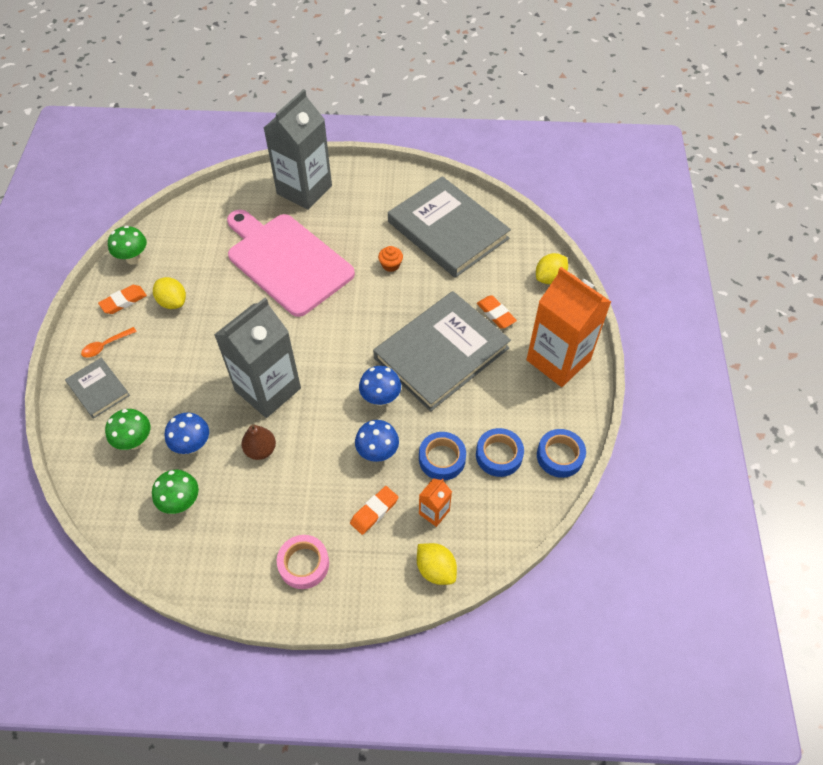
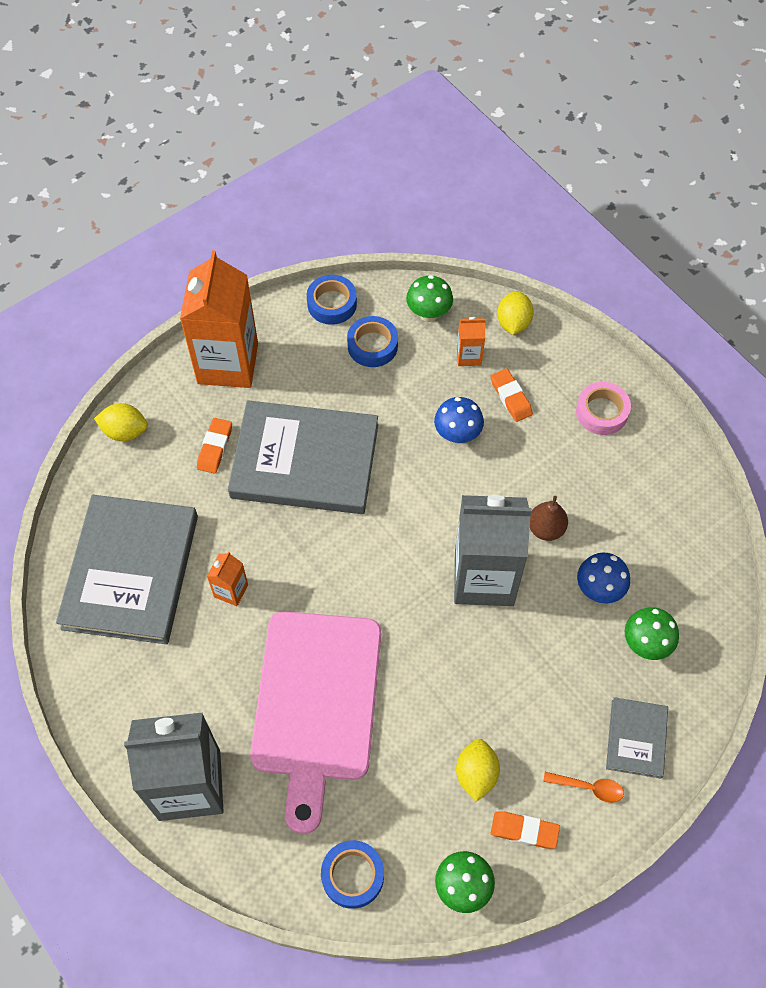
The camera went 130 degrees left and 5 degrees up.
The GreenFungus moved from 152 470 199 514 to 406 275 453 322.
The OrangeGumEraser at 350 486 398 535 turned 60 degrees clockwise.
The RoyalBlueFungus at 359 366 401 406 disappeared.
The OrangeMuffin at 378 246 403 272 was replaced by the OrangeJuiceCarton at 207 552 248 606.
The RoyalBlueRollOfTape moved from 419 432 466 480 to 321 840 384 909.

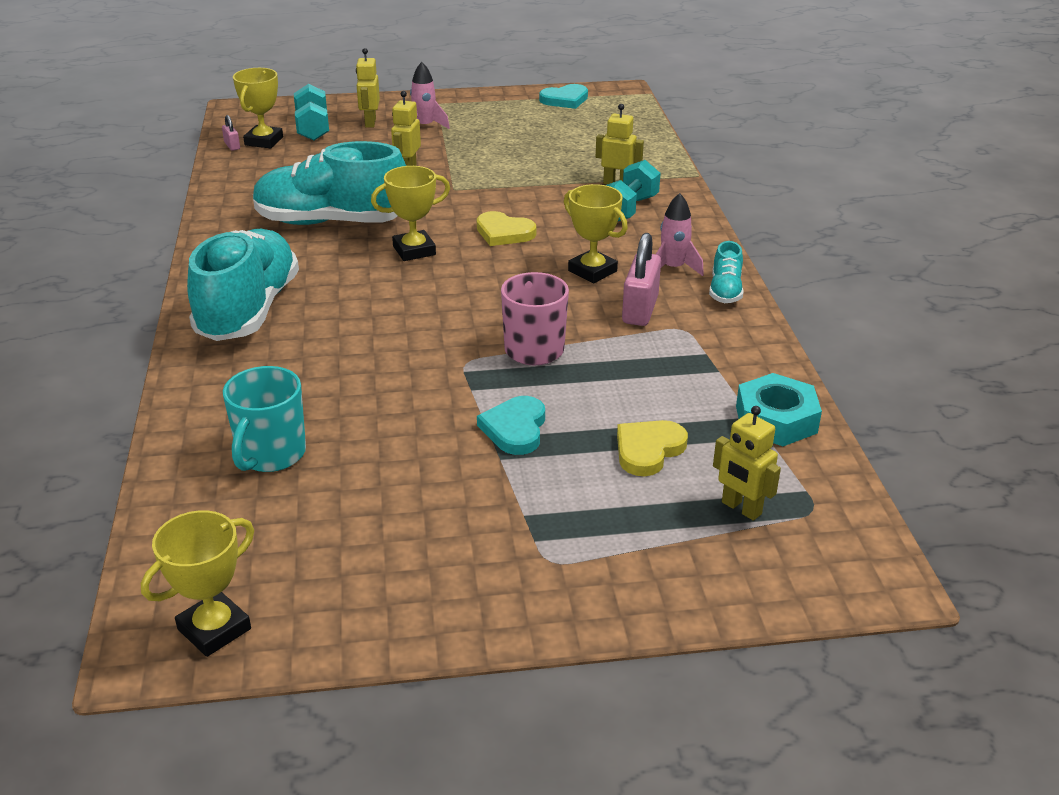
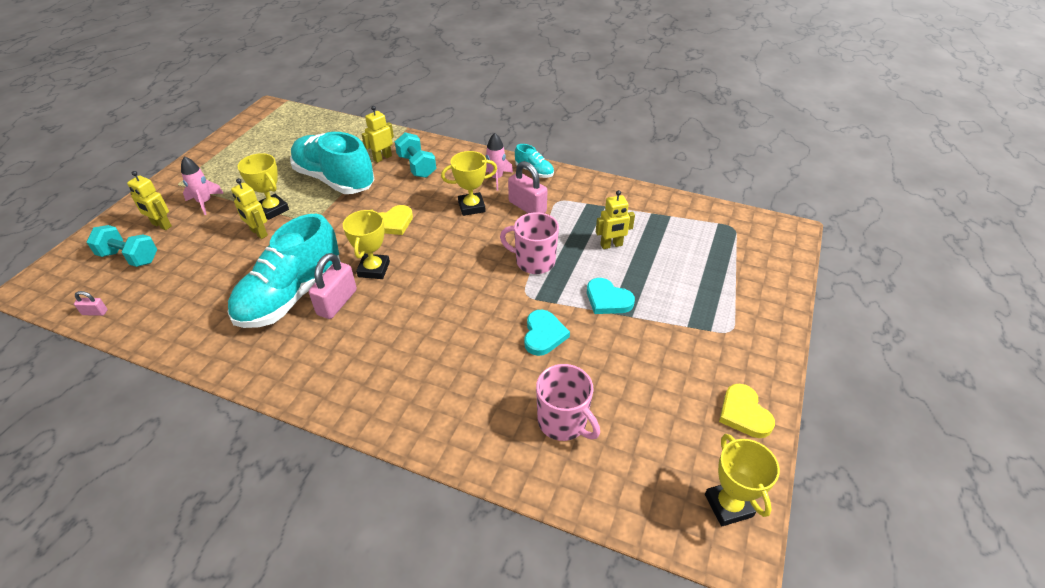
The camera went 60 degrees left and 10 degrees up.
The TurquoiseLaceUpShoe moved from 187 229 299 341 to 290 132 375 194.
The TurquoiseCoffeeMug at 223 366 306 472 became the RosyCoffeeMug at 536 364 600 441.
The GoldenPrizeCup moved from 233 68 283 148 to 237 153 289 220.
The TurquoiseHeart moved from 539 84 588 109 to 524 309 570 356.
The GoldenHeart moved from 617 420 688 476 to 719 384 775 438.
The GoldenRobotFigure moved from 713 406 781 521 to 596 190 635 249.
The TurquoiseNut at 736 373 822 446 disappeared.
The RosySmallLock at 309 253 357 319 appeared.

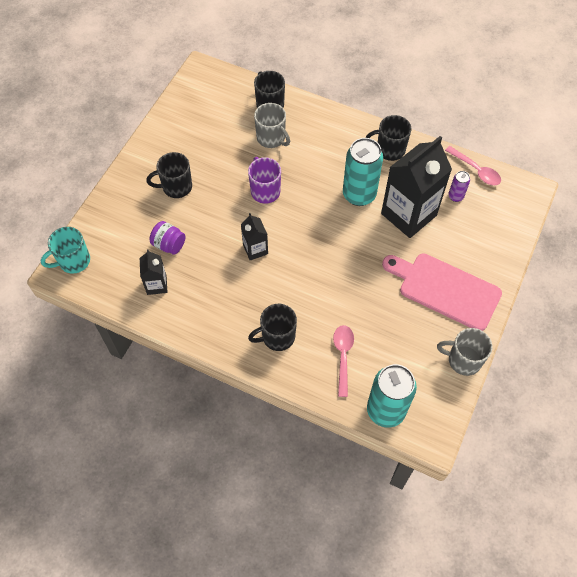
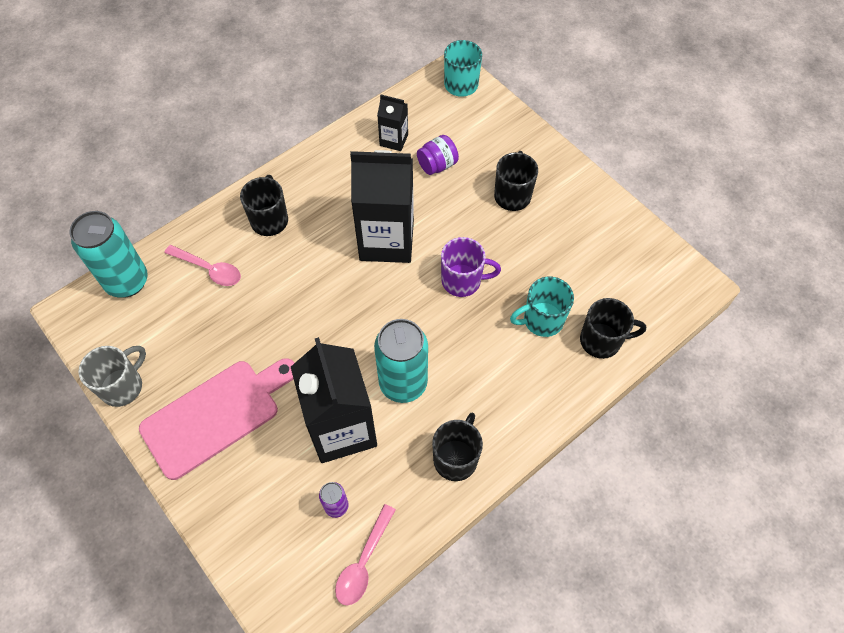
The camera went 115 degrees right and 0 degrees up.
The BlackJuiceCarton at 241 213 268 260 changed to 2.08 times the size.
The GrayCoffeeMug at 254 103 290 148 became the TurquoiseCoffeeMug at 510 277 574 337.
The RosyTablespoon at 445 146 501 186 turned 45 degrees counterclockwise.

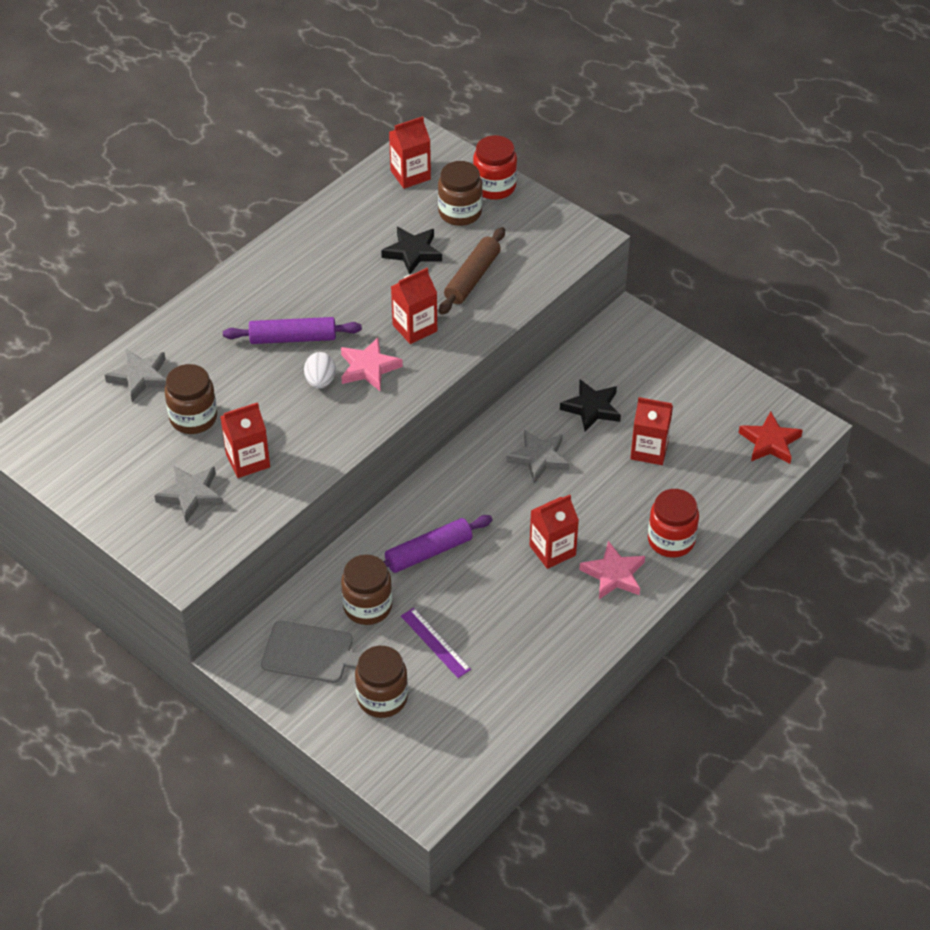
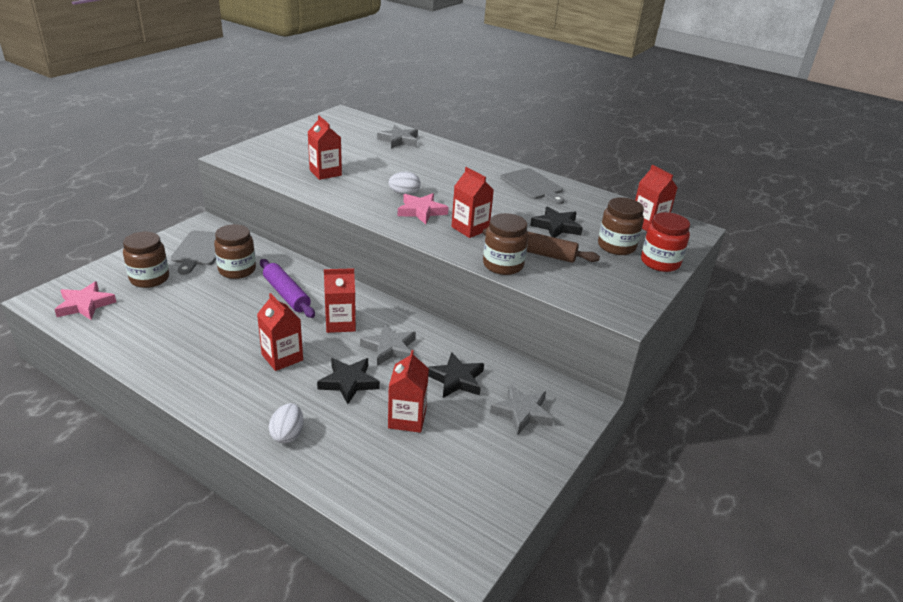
The camera went 80 degrees right and 15 degrees down.
The GrayStar moved from 154 465 223 523 to 490 384 554 435.
The BrownJamJar moved from 165 364 217 434 to 483 213 528 275.
The VioletDoughRoller at 223 317 362 344 disappeared.
The VioletMeasuringStick at 401 608 471 678 disappeared.
The RosyStar moved from 579 541 645 599 to 54 281 116 320.
The ScarletJamJar at 648 489 699 558 was replaced by the PureWhiteToyEgg at 269 403 304 443.
The ScarletStar at 739 411 803 464 disappeared.
The BlackStar at 317 358 380 404 appeared.
The ScarletJuiceCarton at 324 268 356 333 appeared.
The GrayBreadBoard at 500 168 564 204 appeared.

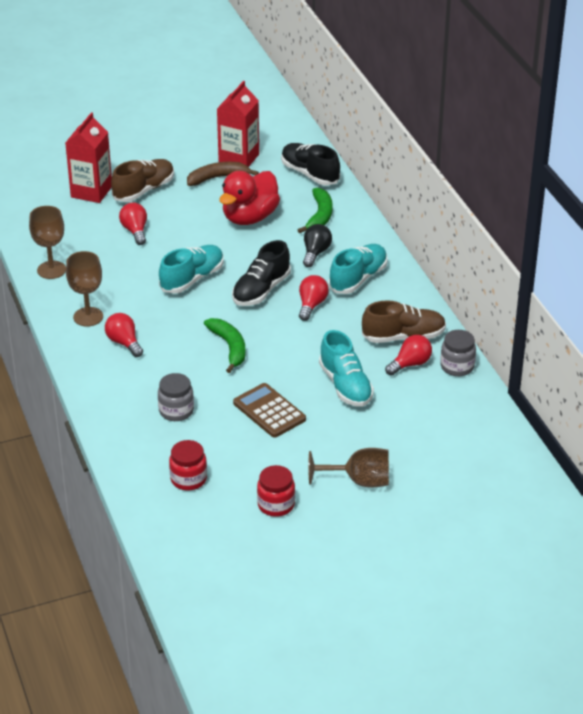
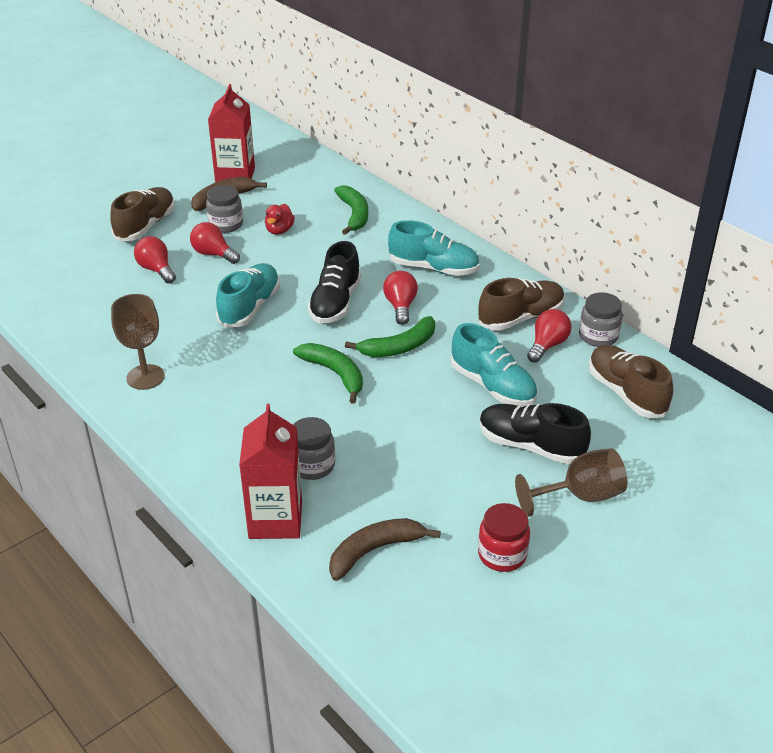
The camera went 20 degrees left and 0 degrees up.
The BrownGoblet at 29 206 66 279 disappeared.
The ScarletJuiceCarton moved from 65 112 112 203 to 239 404 302 539.
The ScarletLightbulb moved from 105 313 143 357 to 190 222 240 264.
The ScarletJamJar at 169 440 207 490 was replaced by the BrownBanana at 329 518 441 581.
The ScarletDuck at 219 171 280 225 changed to 0.48 times the size.
The BrownAddingMachine at 233 383 306 438 disappeared.
The BlackLaceUpShoe moved from 281 143 340 186 to 479 403 591 464.
The BlackLightbulb at 303 224 332 267 disappeared.
The TurquoiseLaceUpShoe at 329 244 388 294 turned 90 degrees clockwise.
The GrayJamJar at 206 185 243 233 appeared.
The GreenBanana at 345 316 435 357 appeared.
The BrownLaceUpShoe at 589 345 673 418 appeared.

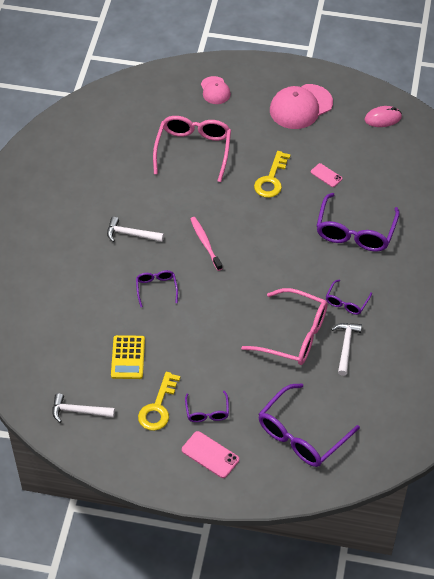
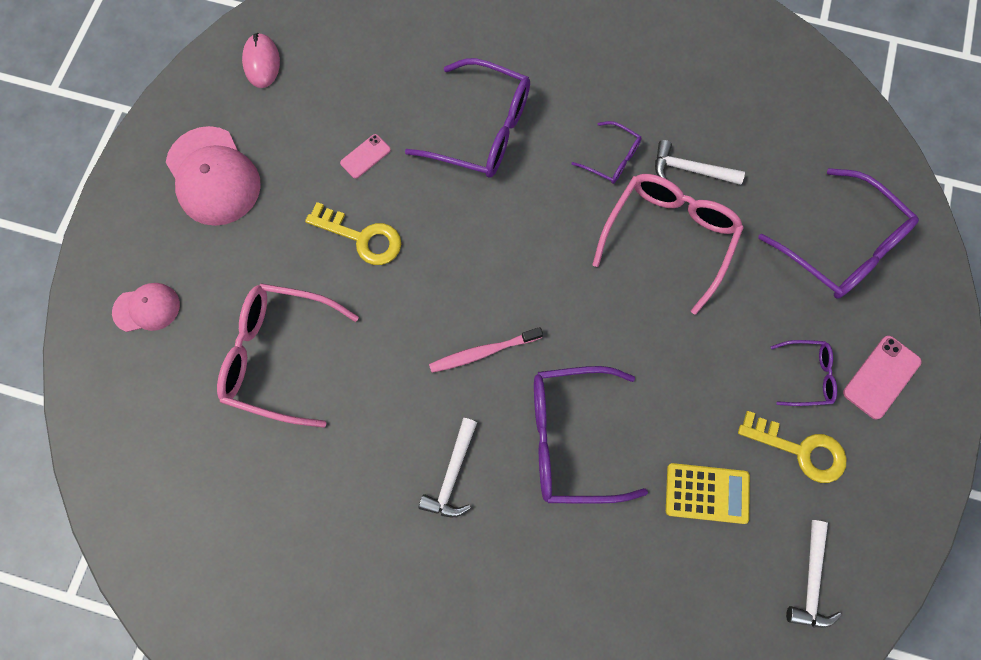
The camera went 85 degrees left and 20 degrees up.
The VioletSpectacles at 136 270 178 307 changed to 1.96 times the size.

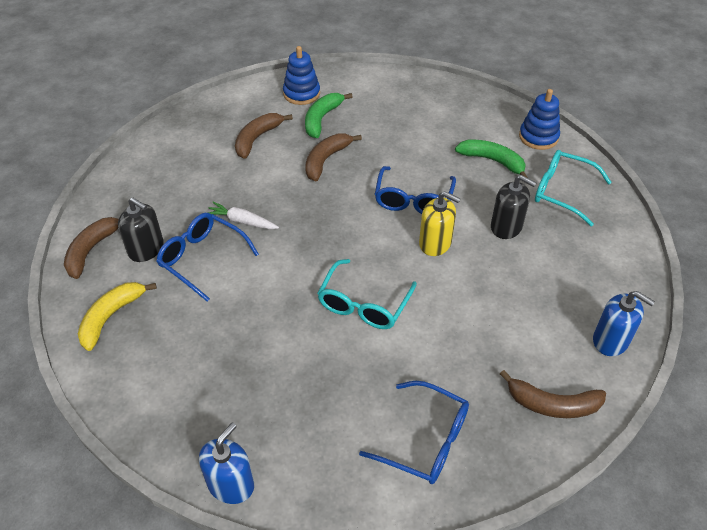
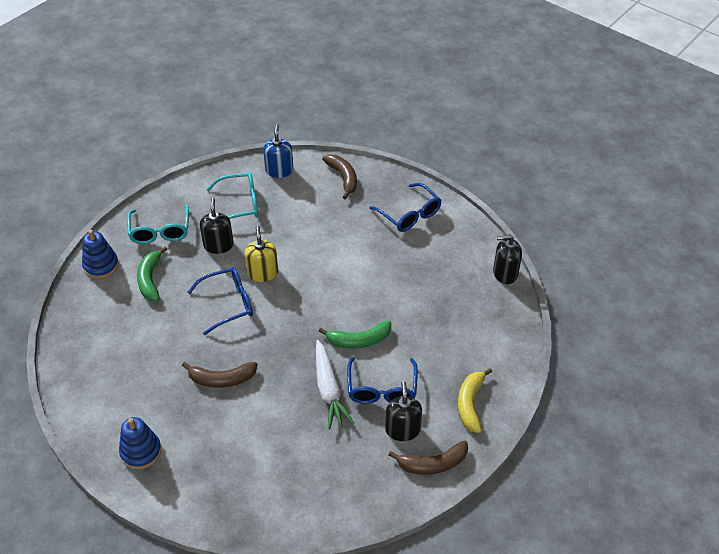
The camera went 125 degrees left and 0 degrees up.
The GoldenBanana at 78 282 157 351 turned 105 degrees clockwise.
The RoyalBluePumpBottle at 199 422 254 504 became the BlackPumpBottle at 493 234 522 284.
The PureWhiteRootVegetable at 207 202 279 229 changed to 1.55 times the size.
The BrownBanana at 235 113 293 159 disappeared.
The GreenBanana moved from 305 93 353 138 to 319 320 391 349.
The TurquoiseSpectacles moved from 317 259 417 329 to 206 172 258 219.
The RoyalBlueSpectacles at 359 381 469 484 turned 150 degrees clockwise.

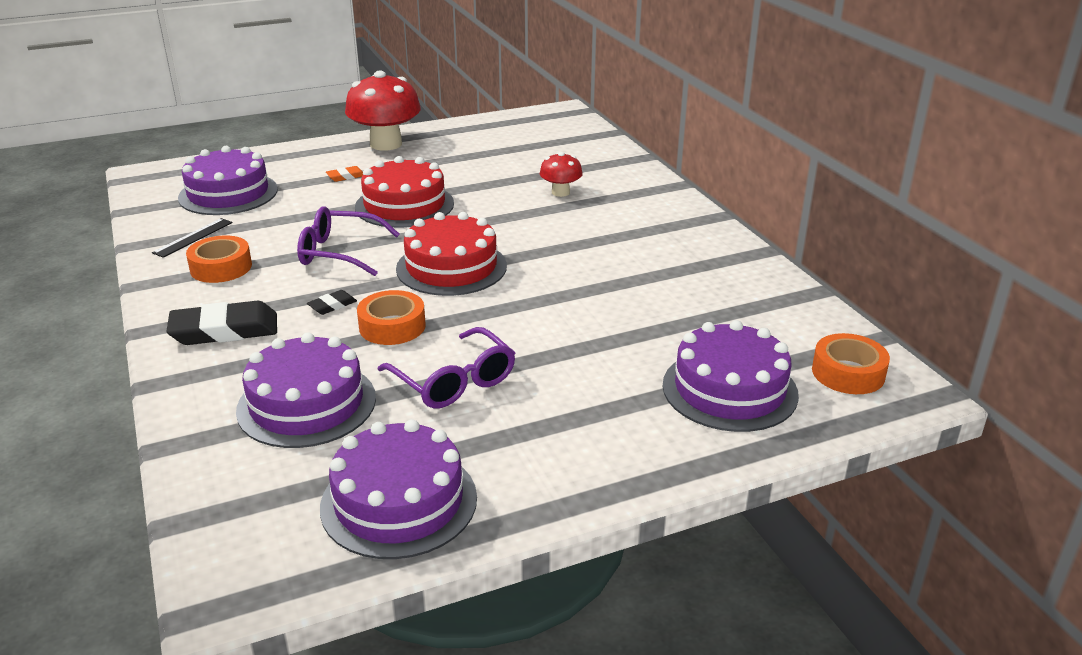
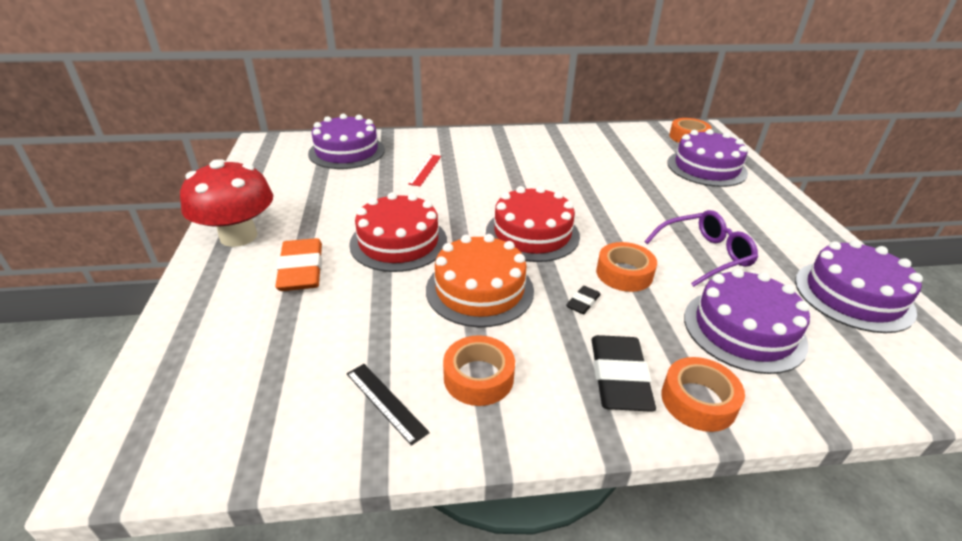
The camera went 75 degrees left and 5 degrees up.
The VioletGateau moved from 178 146 278 215 to 308 114 385 169.
The VioletSpectacles at 297 206 400 276 was replaced by the OrangeGateau at 426 234 534 327.
The BlackGumEraser at 307 290 357 315 turned 60 degrees clockwise.
The OrangeGumEraser at 326 166 363 182 changed to 2.11 times the size.
The ScarletFungus at 540 152 583 197 was replaced by the ScarletMeasuringStick at 408 155 441 186.
The OrangeRollOfTape at 661 357 745 432 appeared.

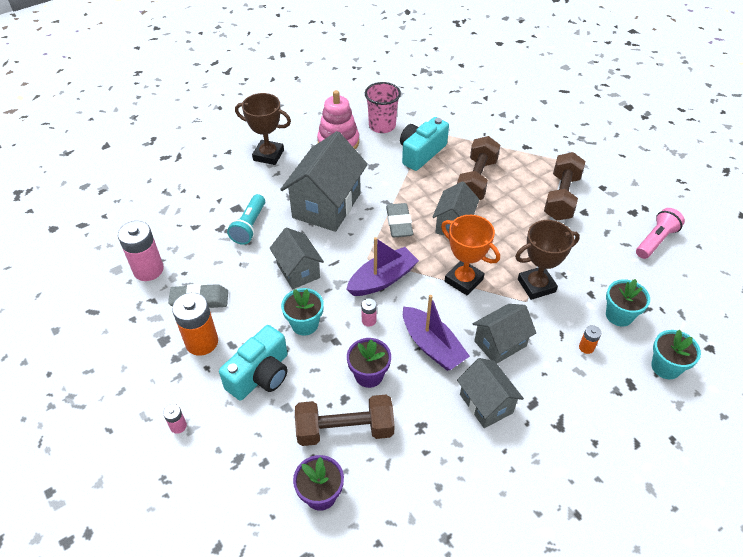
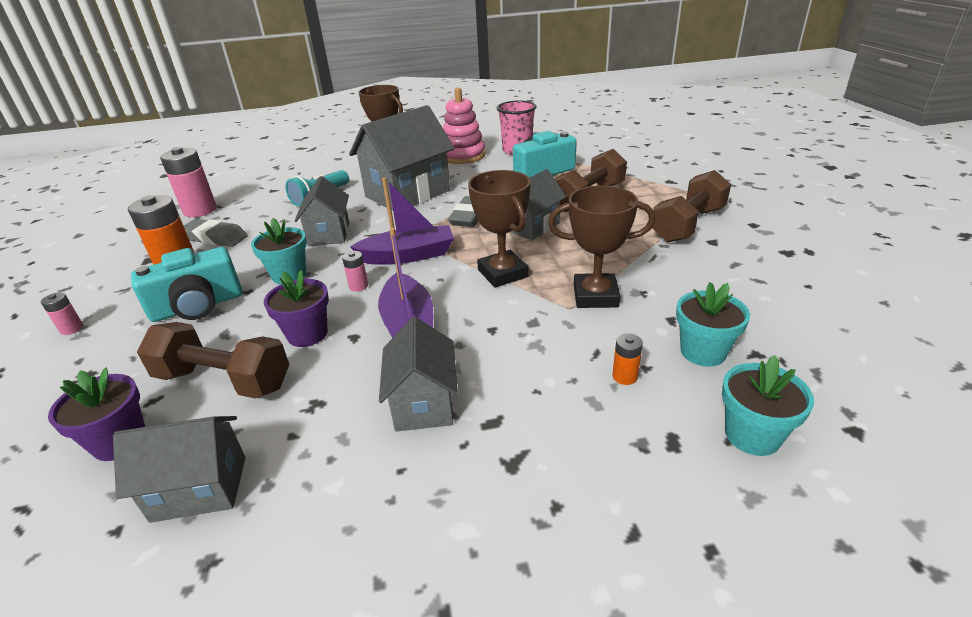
The camera went 25 degrees right and 15 degrees down.
The OrangePrizeCup at 441 215 500 296 became the BrownPrizeCup at 468 170 531 288.
The GrayToyHouse moved from 472 304 536 363 to 113 416 245 523.
The RosyPocketTorch at 636 208 685 259 disappeared.

